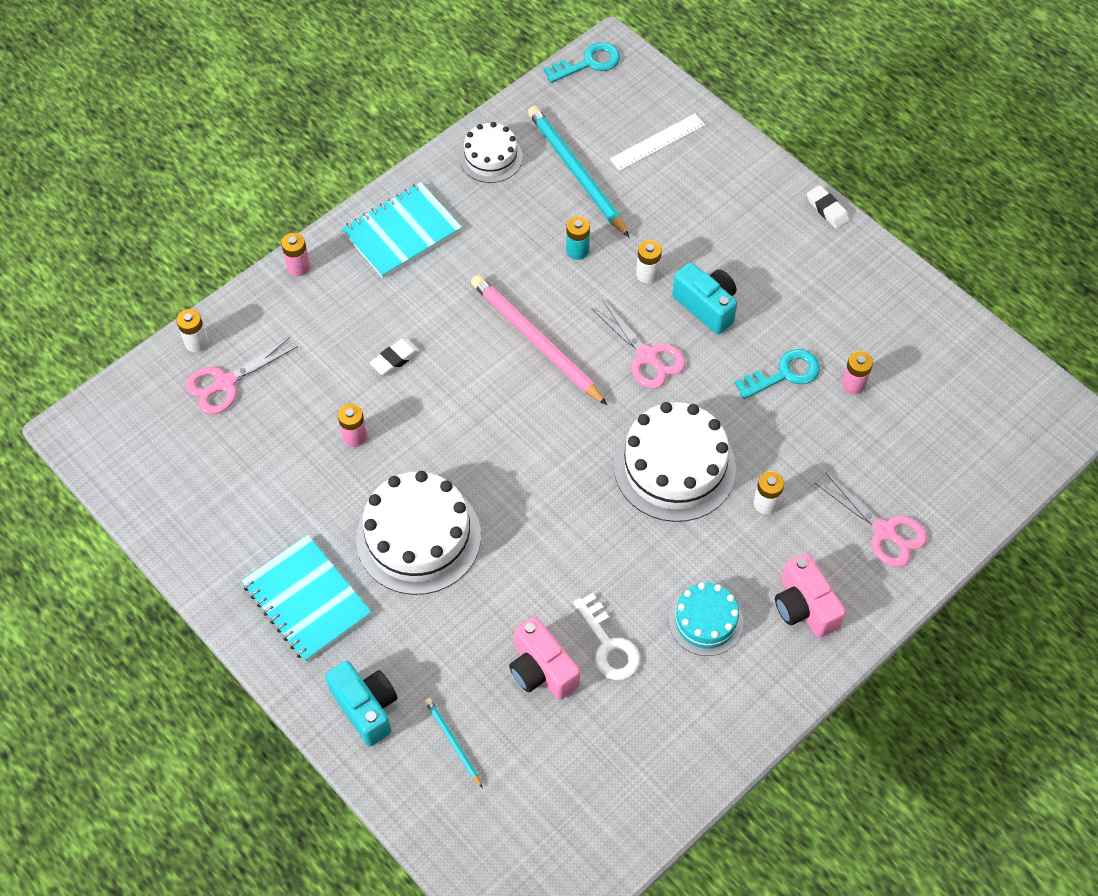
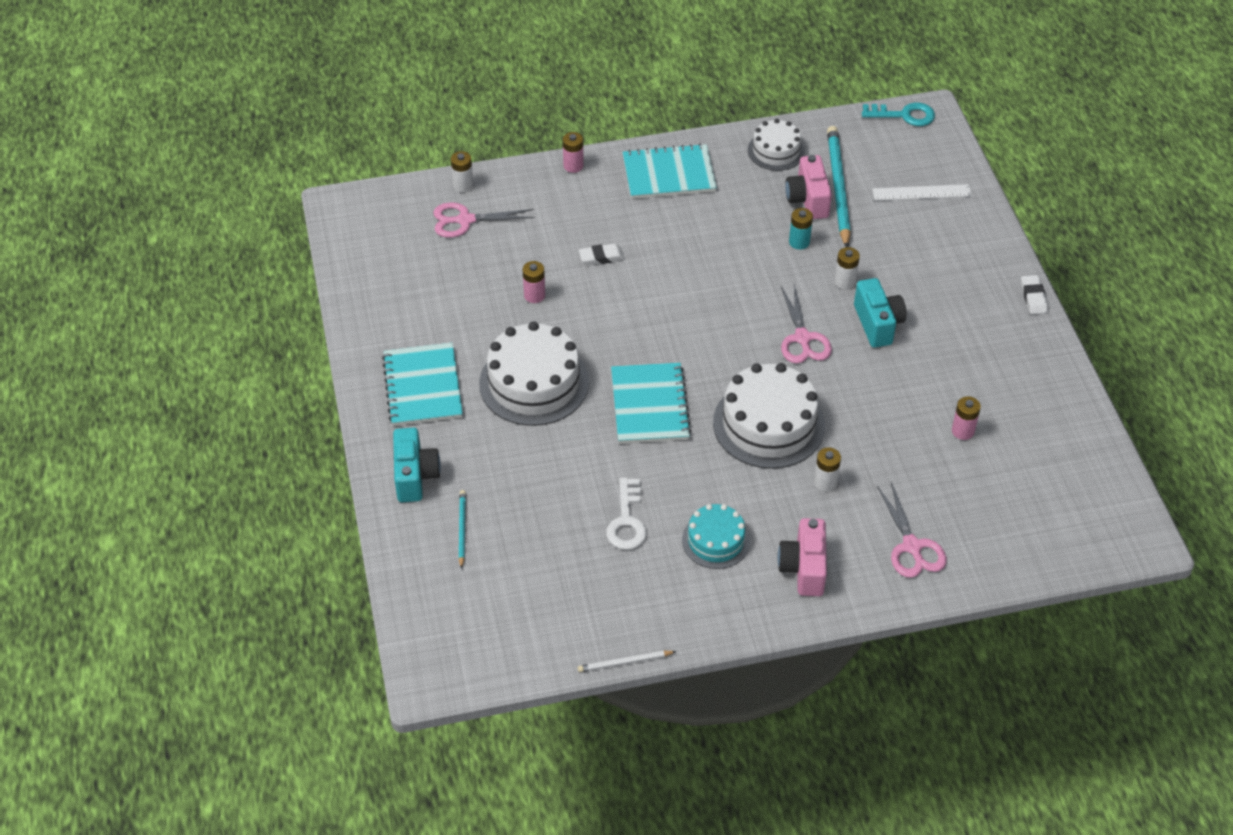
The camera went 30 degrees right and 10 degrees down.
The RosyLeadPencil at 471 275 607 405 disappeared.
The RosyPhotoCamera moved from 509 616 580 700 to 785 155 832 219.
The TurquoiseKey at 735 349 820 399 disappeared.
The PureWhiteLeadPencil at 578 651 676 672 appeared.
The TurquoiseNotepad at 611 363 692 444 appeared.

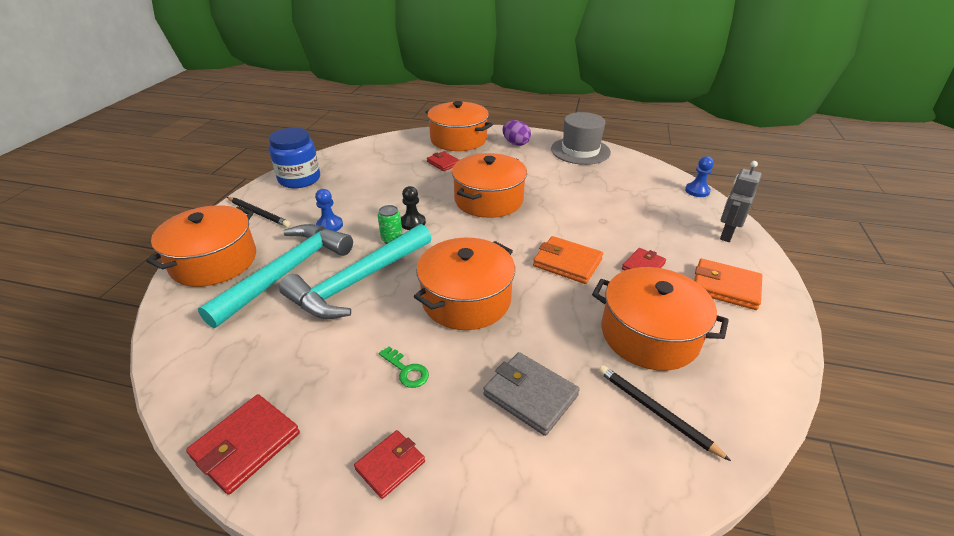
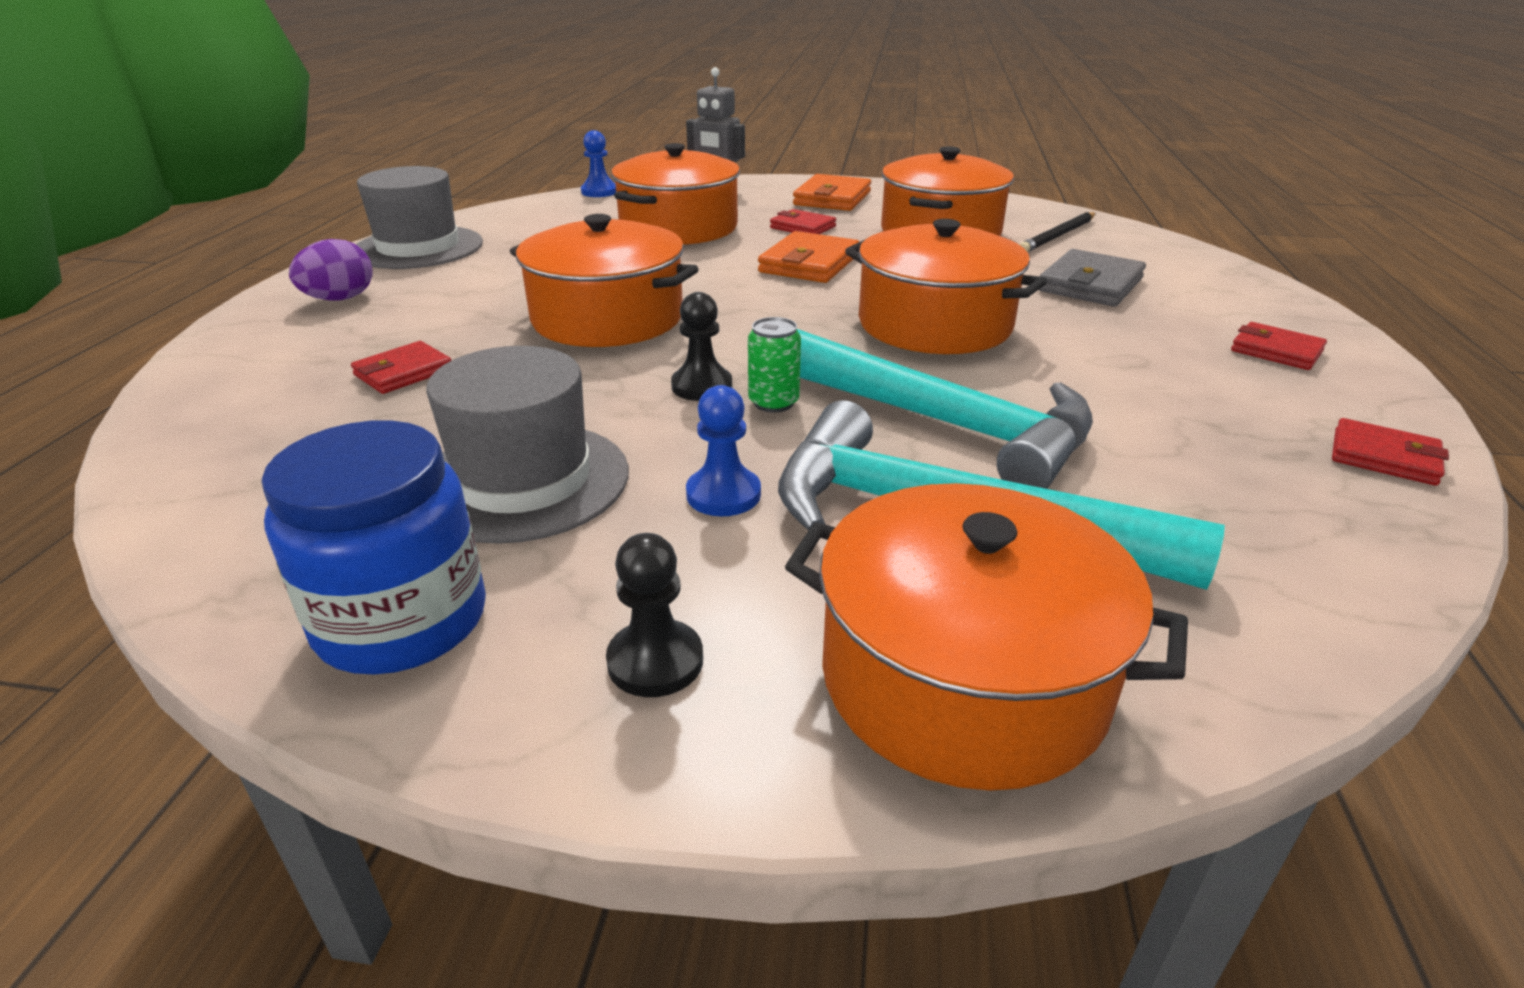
The camera went 95 degrees left and 5 degrees down.
The ScarletBillfold at 186 394 300 495 changed to 0.65 times the size.
The BlackLeadPencil at 227 197 290 227 was replaced by the BlackChessPawn at 606 533 703 697.
The GreenKey at 379 347 429 388 disappeared.
The OrangePot moved from 425 101 493 151 to 611 143 740 245.
The GrayTopHat at 427 346 629 544 appeared.

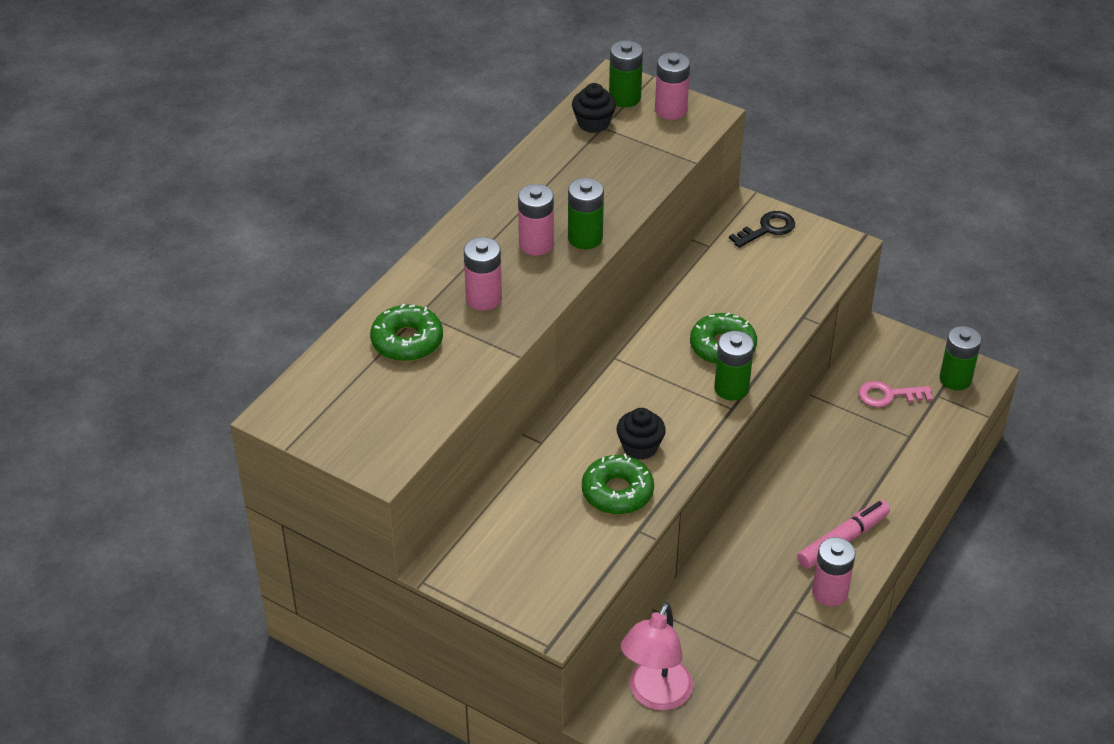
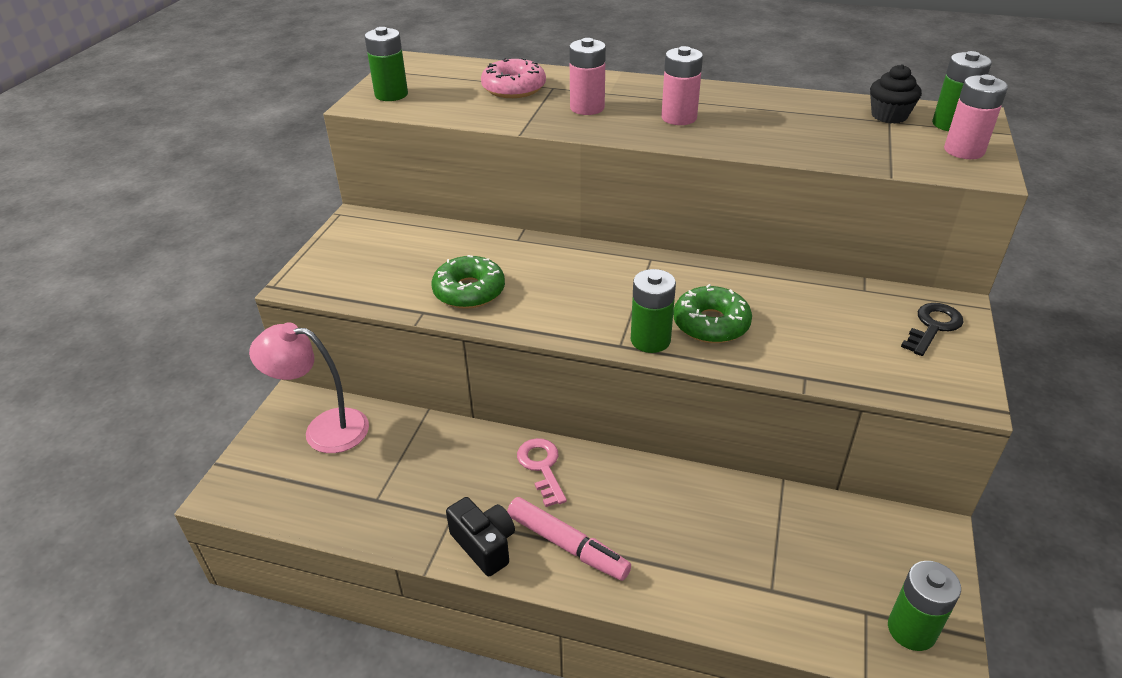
The camera went 75 degrees right and 5 degrees down.
The GreenGlazedDonut at 370 304 443 361 became the RosyGlazedDonut at 481 58 546 98.
The GreenAaBattery moved from 568 178 604 249 to 365 27 408 101.
The BlackMuffin at 616 408 666 460 disappeared.
The BlackKey at 729 211 795 248 turned 90 degrees counterclockwise.
The RosyAaBattery at 812 537 855 606 was replaced by the BlackPhotoCamera at 446 497 515 576.
The RosyKey moved from 858 381 933 407 to 517 438 567 507.

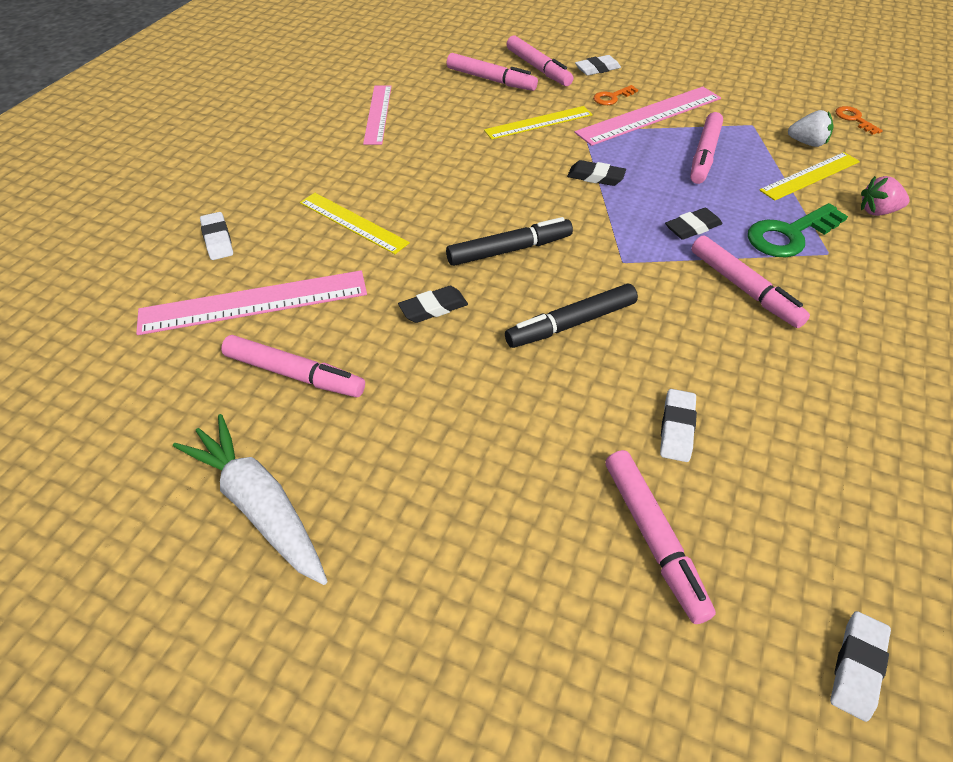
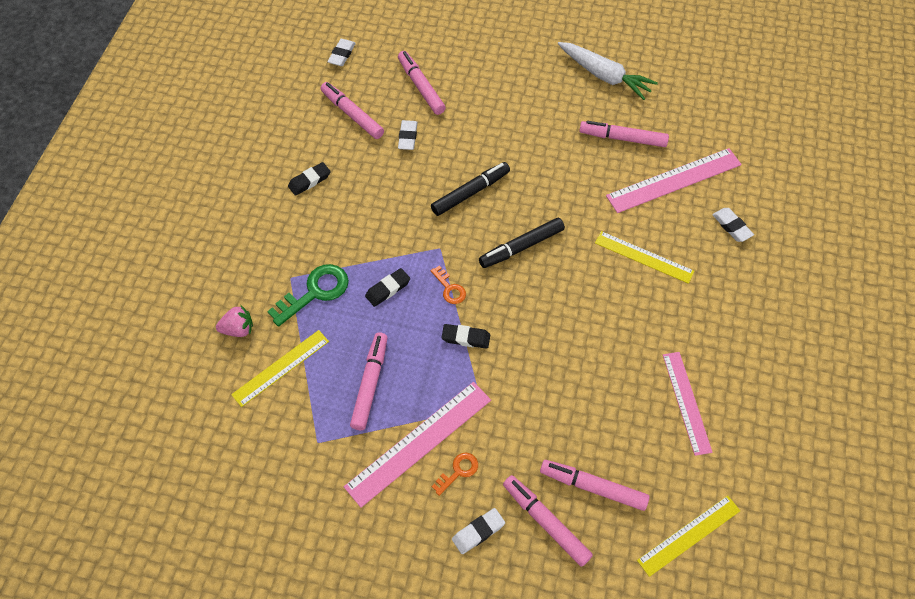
The camera went 170 degrees right and 10 degrees up.
The BlackGumEraser moved from 398 286 468 323 to 288 162 331 196.
The GoldenMeasuringStick moved from 484 106 593 140 to 637 495 740 577.
The RosyMarker moved from 691 235 810 328 to 321 82 384 139.
The PureWhiteToyStrawberry at 788 110 833 147 disappeared.
The OrangeKey moved from 835 106 883 135 to 430 265 466 304.

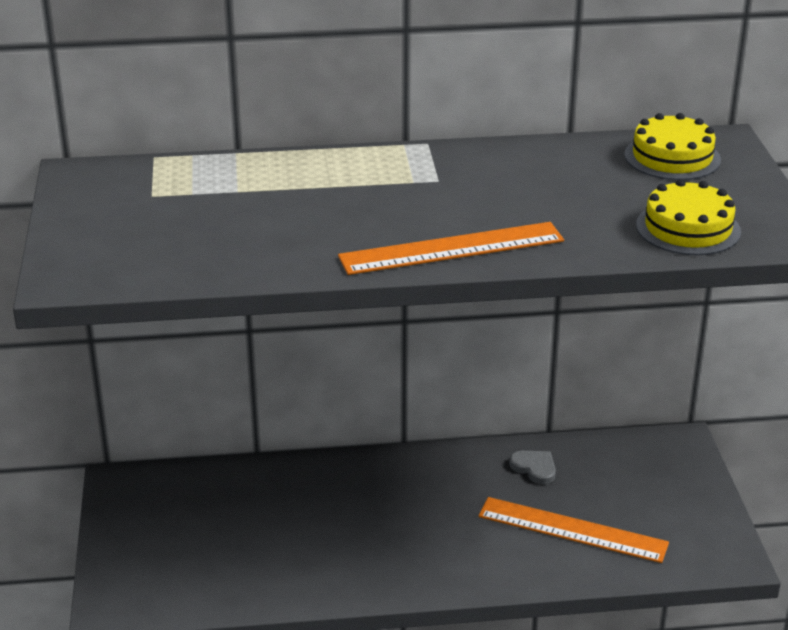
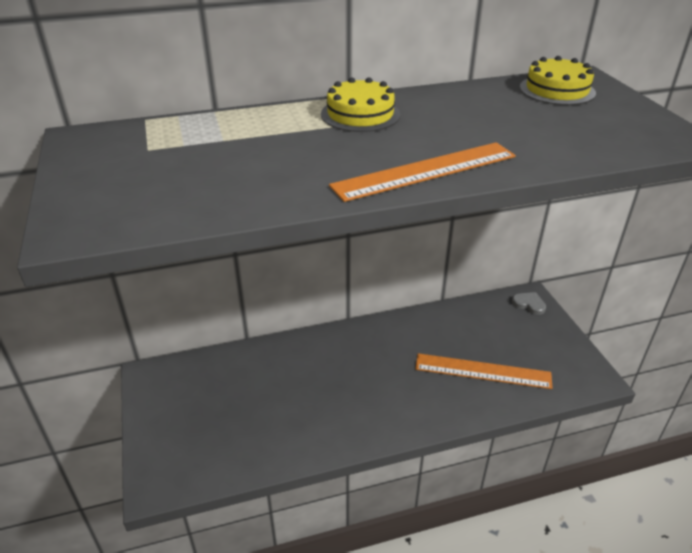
The camera went 10 degrees left and 5 degrees up.
The GrayHeart moved from 509 451 556 484 to 512 292 546 315.
The GoldenGateau moved from 636 179 741 255 to 321 77 400 132.

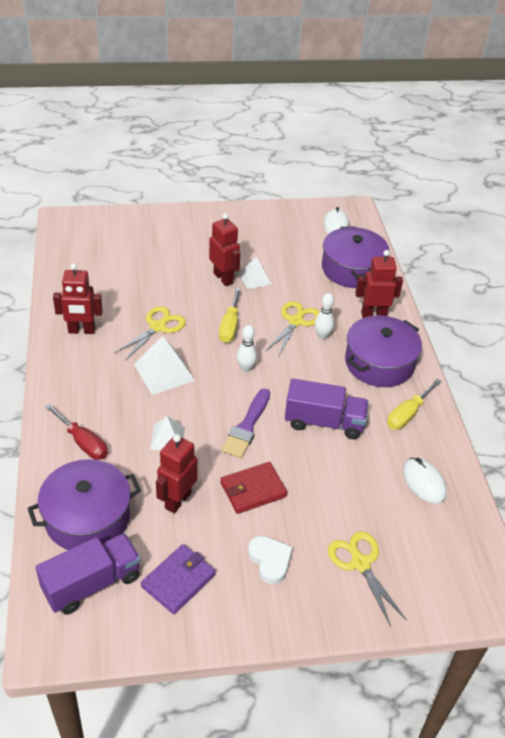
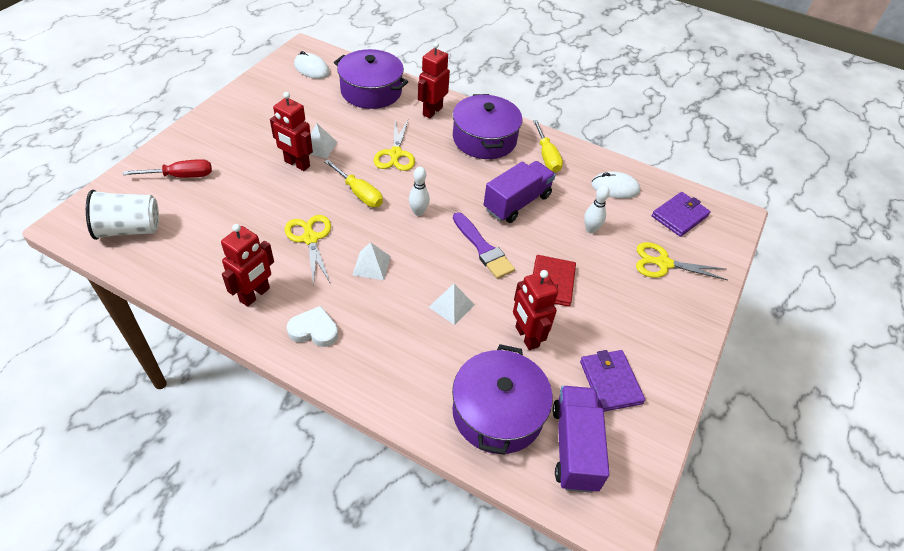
The camera went 55 degrees left and 5 degrees up.
The ScarletHandScrewdriver moved from 45 404 108 460 to 123 159 212 178.
The PureWhitePyramidShape at 134 336 195 395 changed to 0.63 times the size.
The ScarletRobotFigure at 209 213 241 286 turned 150 degrees counterclockwise.
The PureWhiteHeart moved from 248 536 293 584 to 287 306 338 347.
The GoldenPairOfScissors at 266 301 320 357 turned 150 degrees counterclockwise.
The PureWhiteSkittle moved from 315 293 334 339 to 584 185 610 233.
The PureWhiteBeaker at 86 190 159 240 appeared.
The VioletBillfold at 652 192 711 237 appeared.

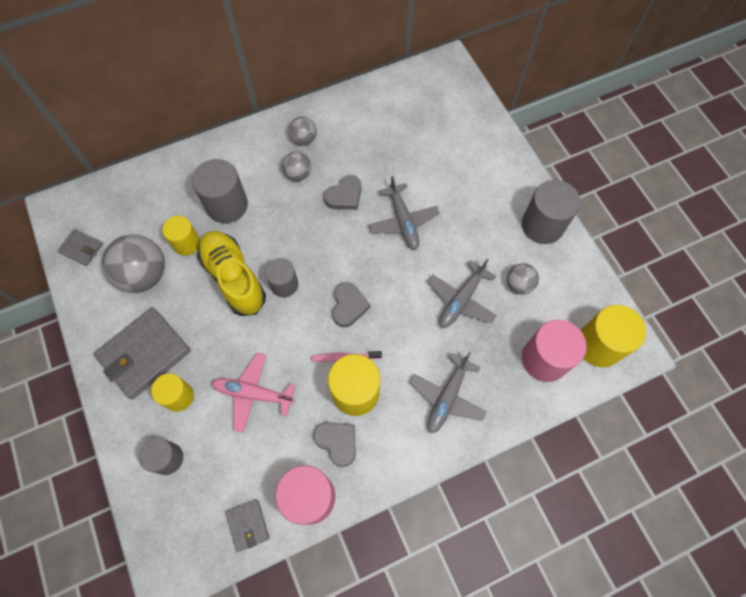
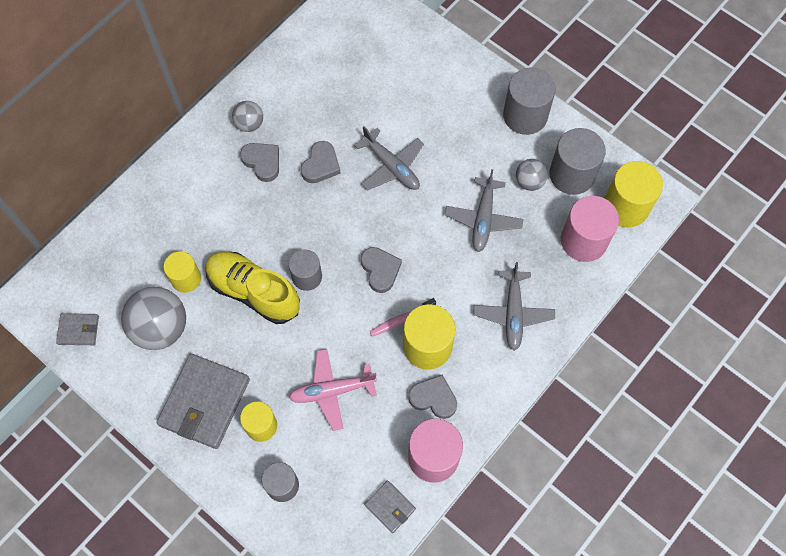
The camera went 25 degrees left and 0 degrees up.
The GrayCylinderShape moved from 192 159 248 223 to 549 128 606 195.
The GrayPlayBall at 282 151 311 181 was replaced by the GrayHeart at 240 143 279 182.

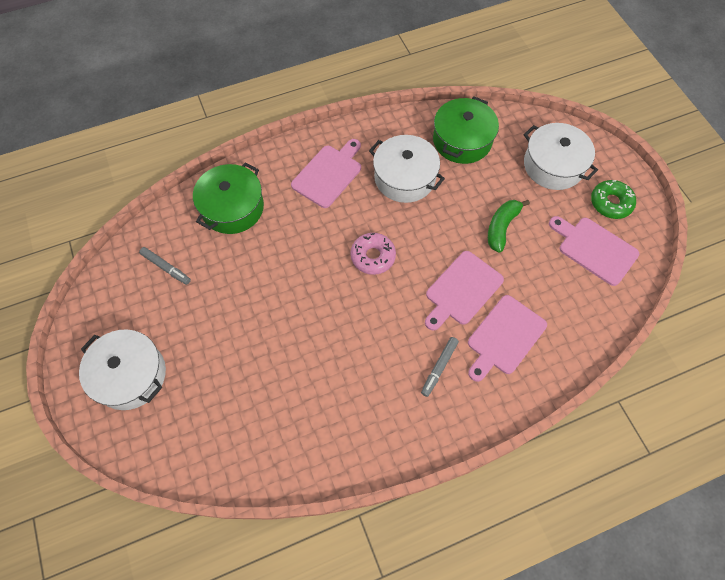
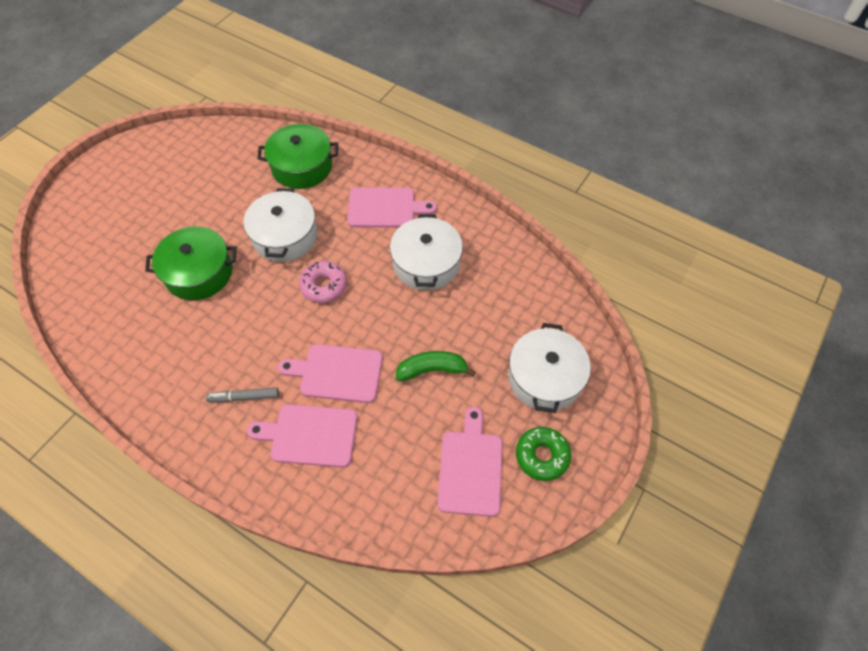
The camera went 55 degrees right and 5 degrees down.
The PureWhitePot moved from 79 329 166 410 to 243 188 317 262.
The GrayMarker at 139 247 191 285 disappeared.
The GreenPot moved from 433 97 499 164 to 145 226 236 300.

